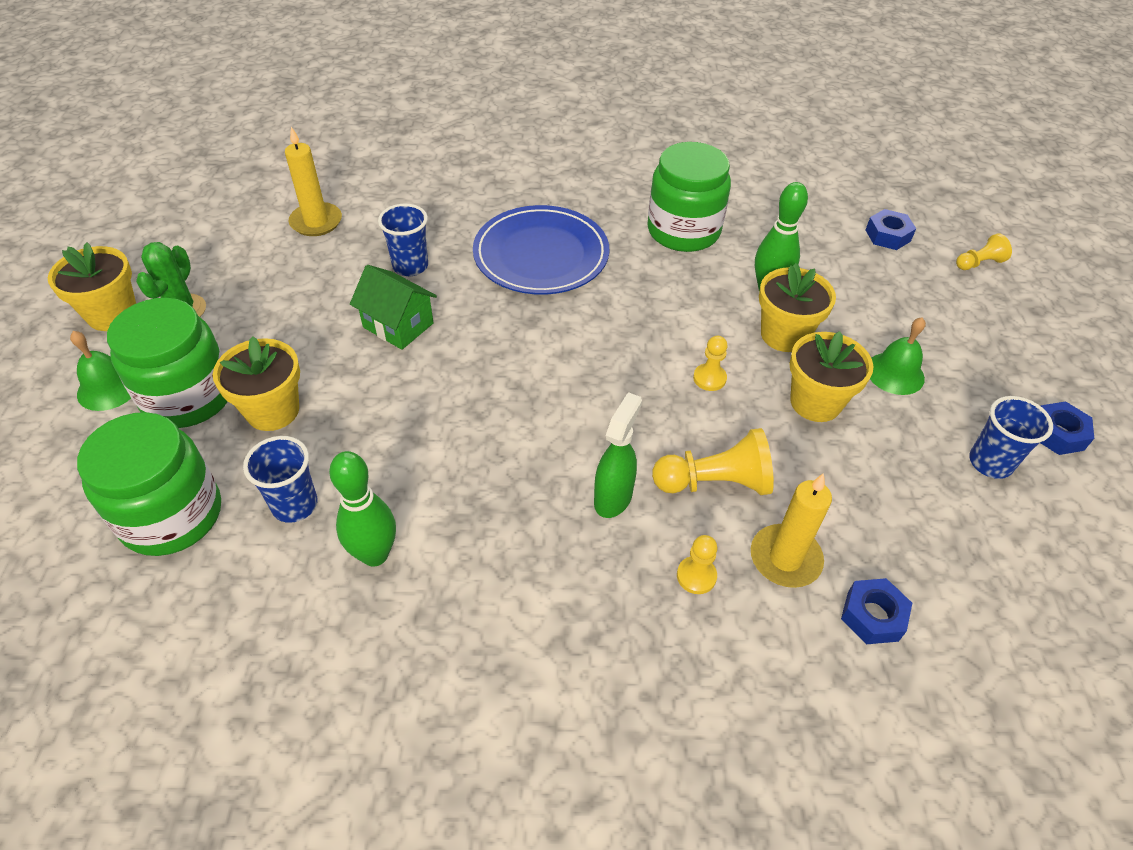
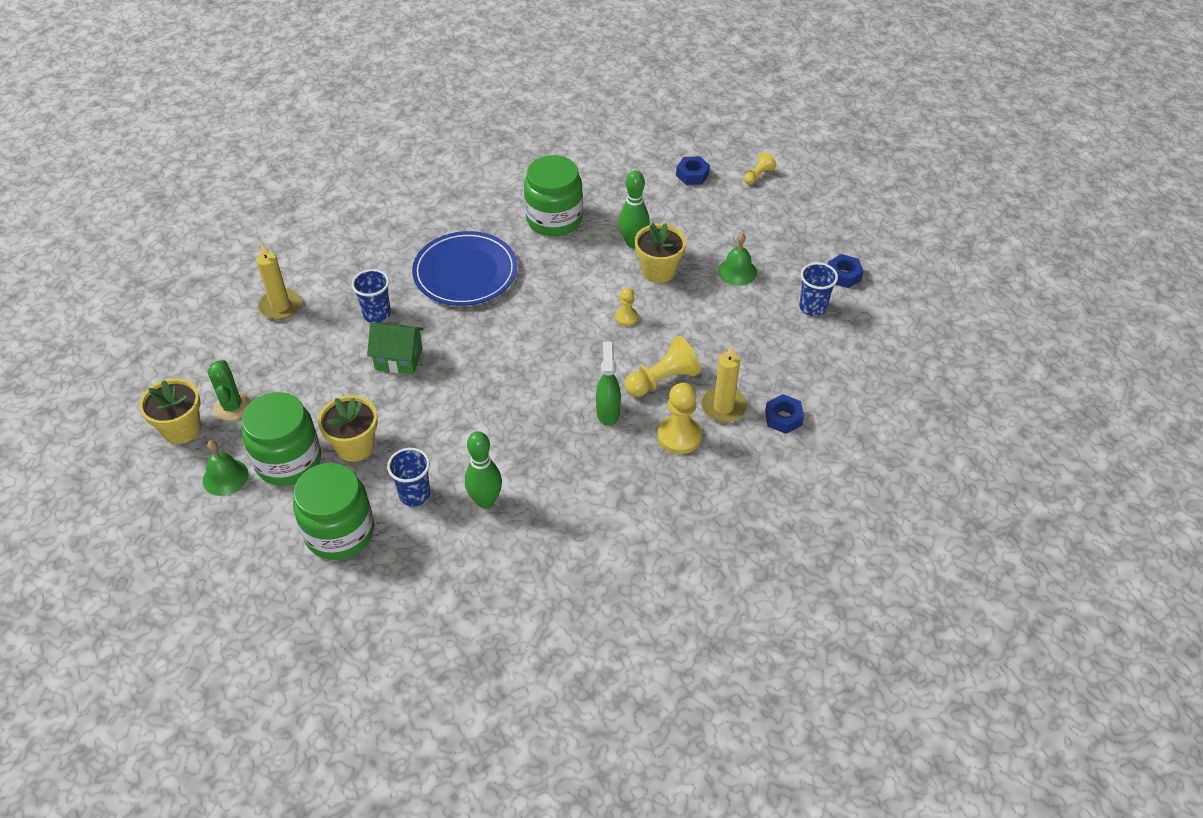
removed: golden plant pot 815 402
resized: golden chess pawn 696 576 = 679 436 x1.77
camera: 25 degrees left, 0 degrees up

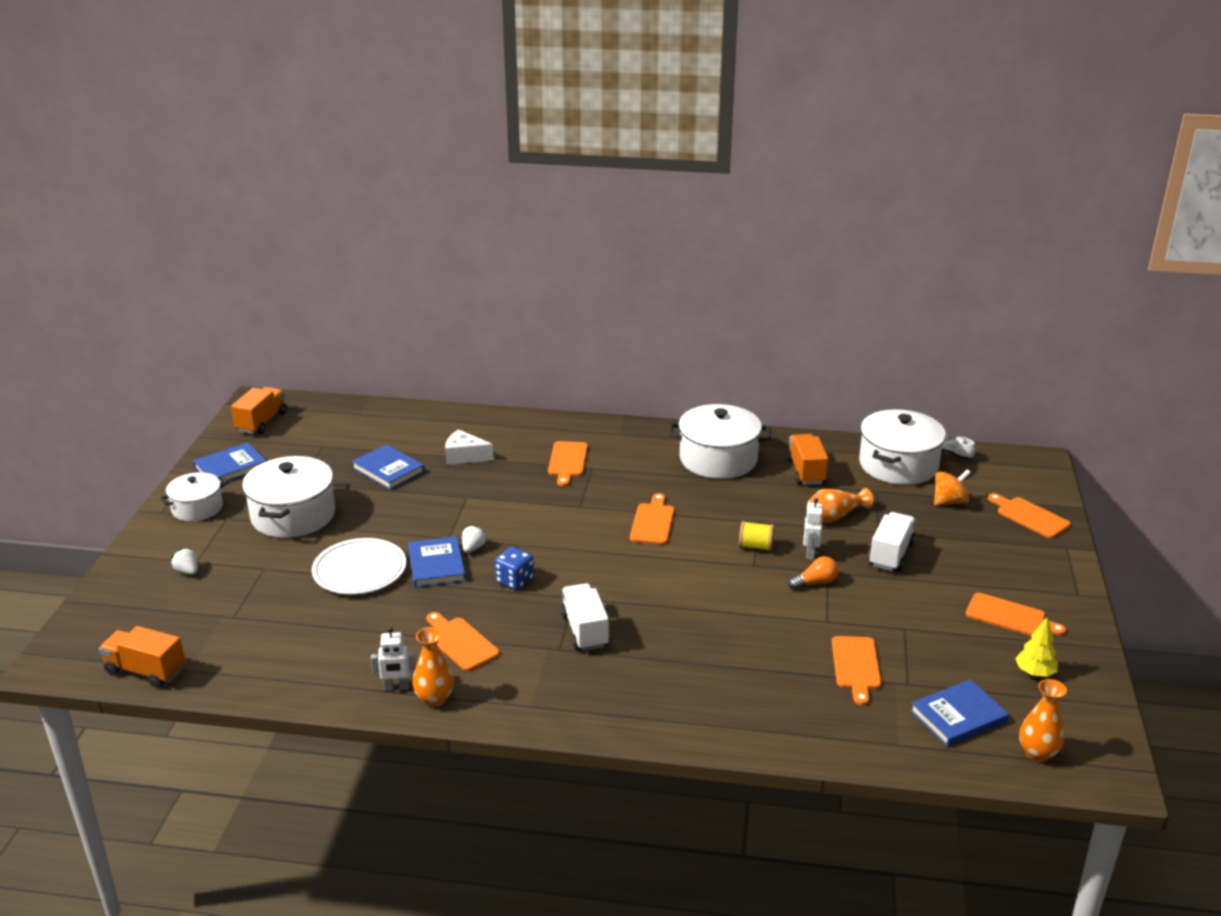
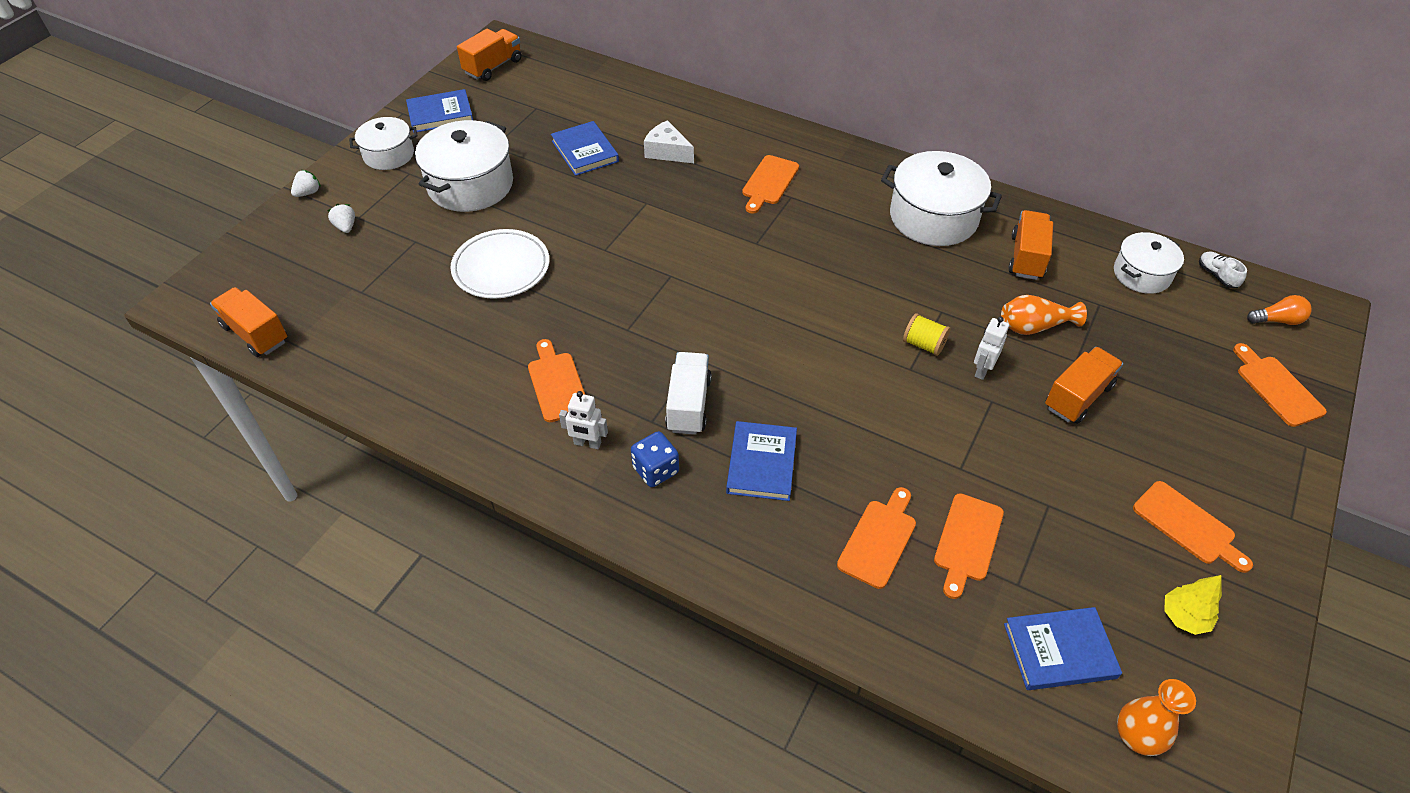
removed: orange-coloured toy top 949 502; orange-coloured vase 434 699
moved: orange-coloured bread board 653 522 to 879 540; white berry 473 548 to 308 193; cobalt hardcover 436 565 to 762 463; cobalt die 514 581 to 655 470; orange-coloured lightbulb 815 583 to 1277 320; white toy robot 396 687 to 587 443
recoloured: white toy truck 891 554 to orange-coloured toy truck 1077 397
resized: white pot 898 465 = 1141 274 x0.61
camera: 20 degrees right, 20 degrees up

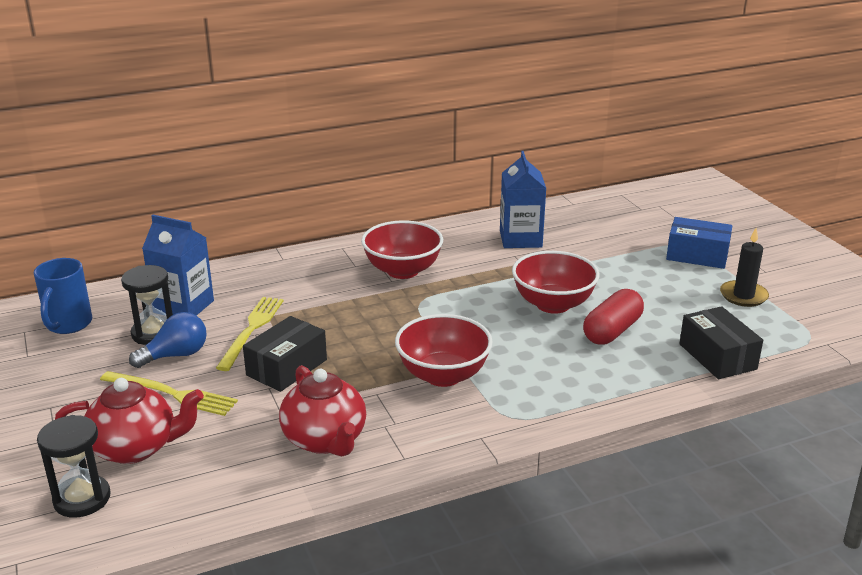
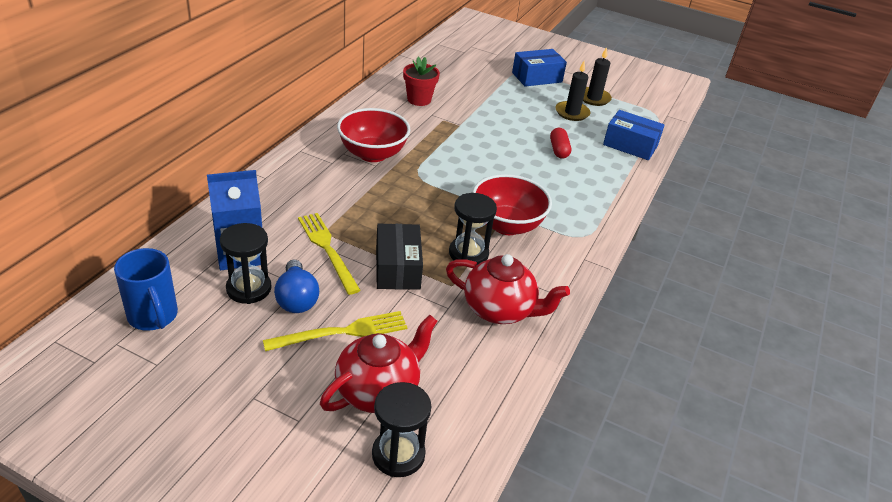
removed: scarlet deep dish 553 304
added: jet-black pillar candle 572 113; jet-black sandglass 468 253
replaced: cobalt milk carton 520 239 to scarlet plant pot 419 99
recoloured: jet-black box 717 356 to cobalt box 630 145
turned: cobalt lightbulb 175 355 = 296 299 150 degrees clockwise
resized: scarlet pill 612 331 = 559 150 x0.65
camera: 45 degrees left, 10 degrees up

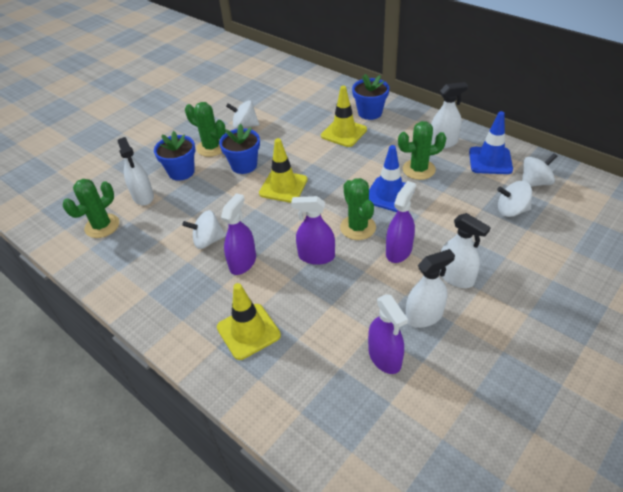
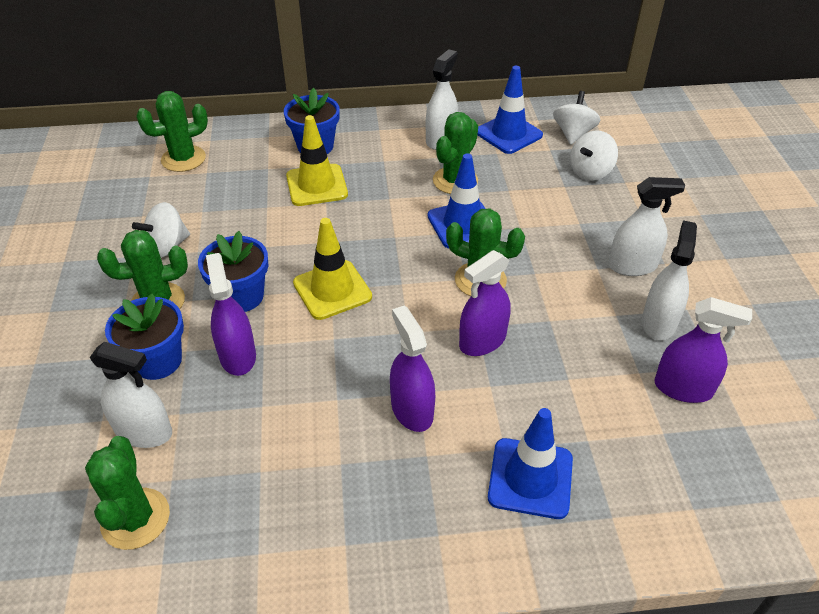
removed: white toy top 208 241
added: emerald saguaro cactus 183 159
moved: violet spray cleaner 399 251 to 237 356
recoloured: golden traffic cone 248 331 to cobalt traffic cone 530 478
camera: 50 degrees left, 0 degrees up

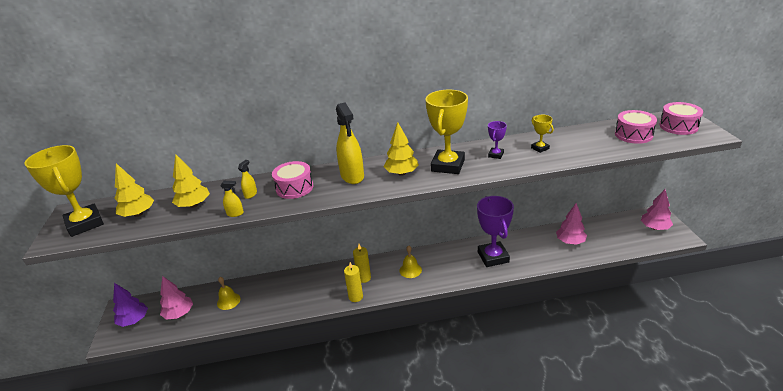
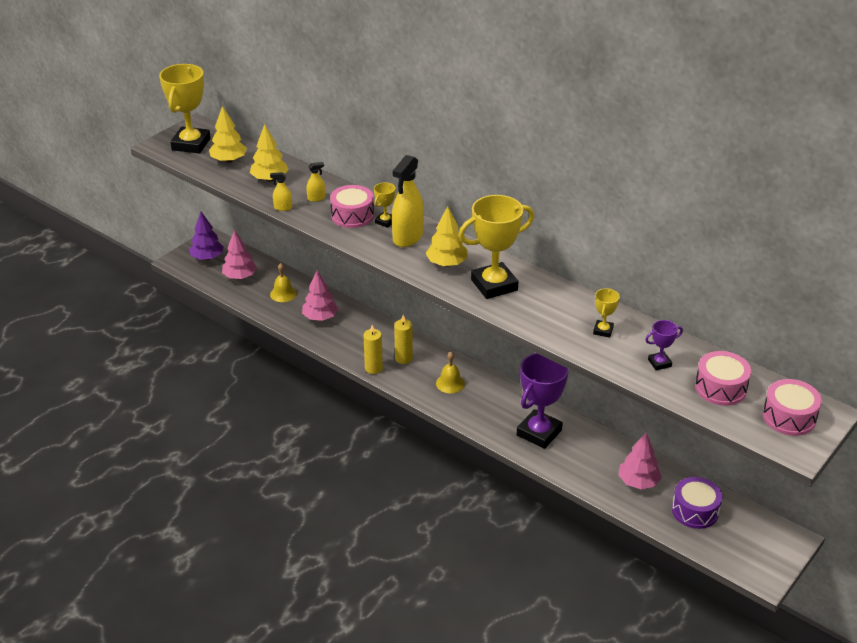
added: golden prize cup 385 221; violet drum 695 511
moved: violet prize cup 496 155 to 659 363; rosy tree 654 228 to 320 317
turned: golden spray cleaner 235 213 = 283 208 135 degrees clockwise
camera: 45 degrees right, 5 degrees up

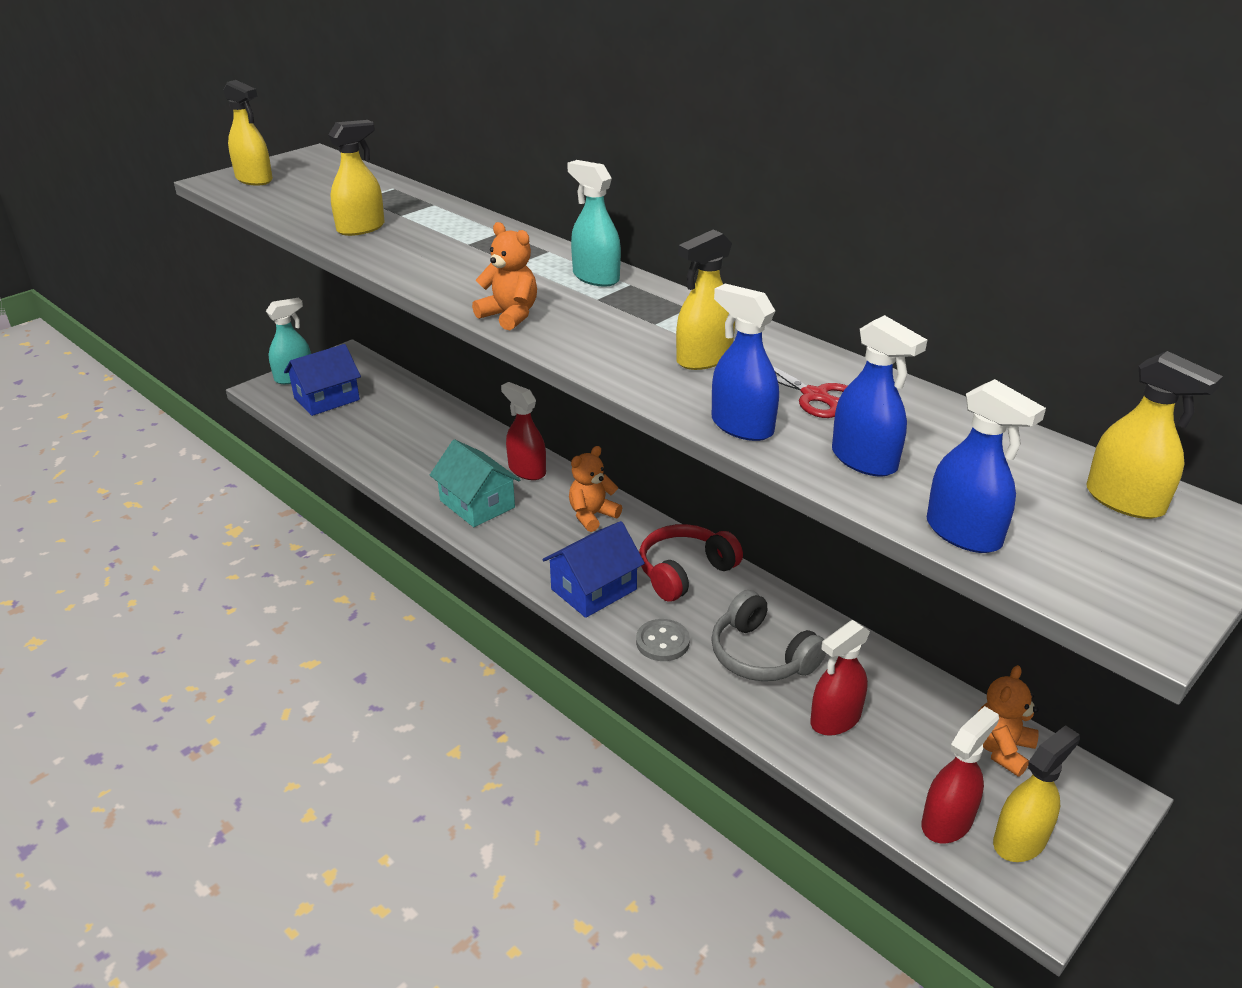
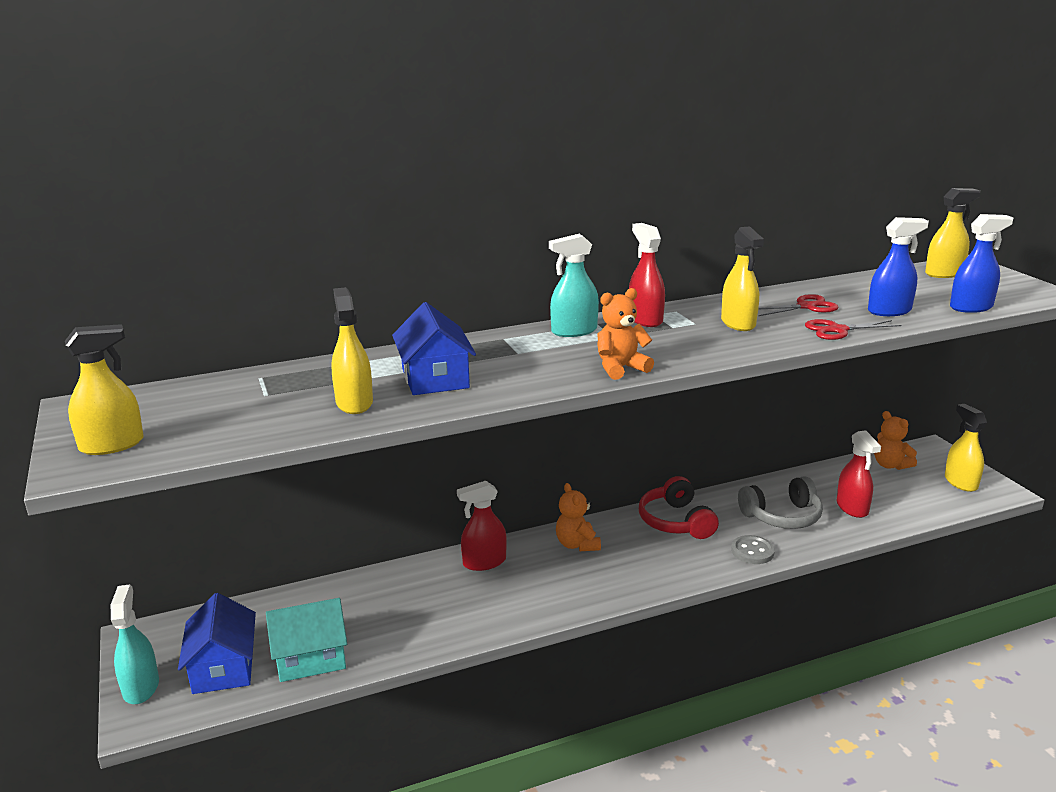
moved: aqua house 477 504 to 310 657; cobalt house 594 589 to 435 378; scarlet spray cleaner 947 821 to 645 319
replaced: cobalt spray cleaner 741 426 to scarlet shears 838 330
camera: 65 degrees left, 10 degrees down

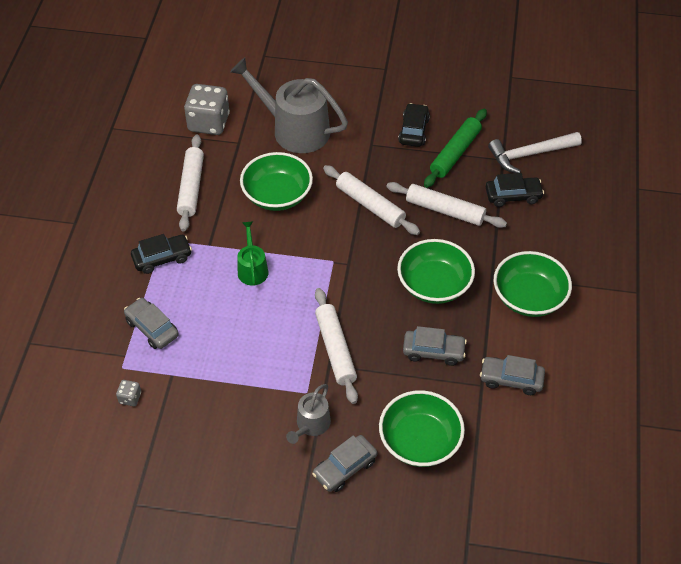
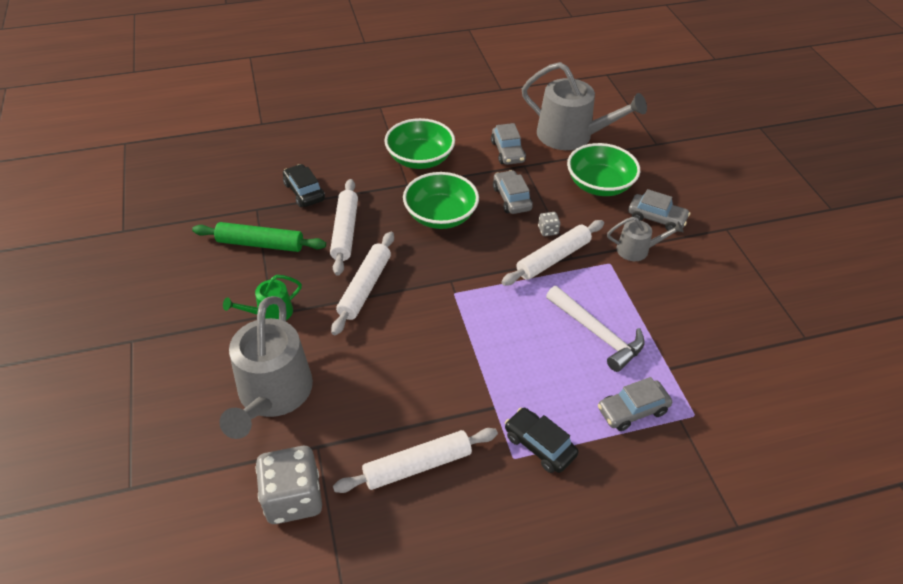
removed: jet-black car 413 131; emerald deep dish 277 195
added: gray watering pot 571 135
moved: white hammer 530 154 to 597 333; emerald watering pot 252 269 to 270 313; gray die 130 398 to 548 230
turned: gray car 152 328 = 632 410 45 degrees clockwise
camera: 115 degrees left, 5 degrees down

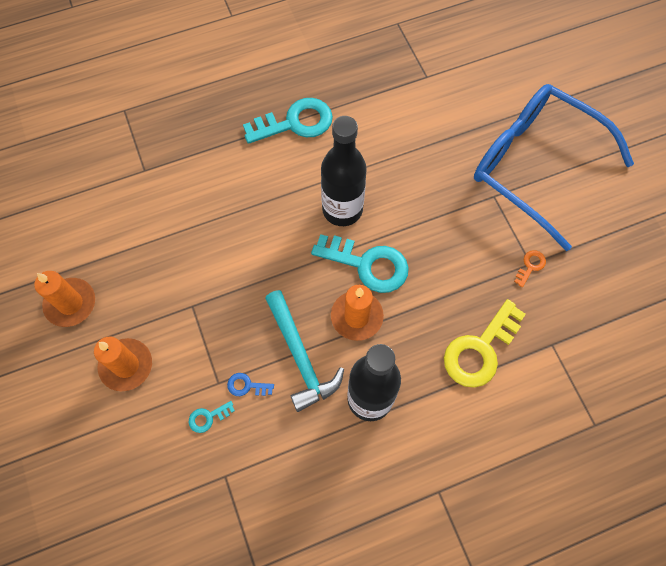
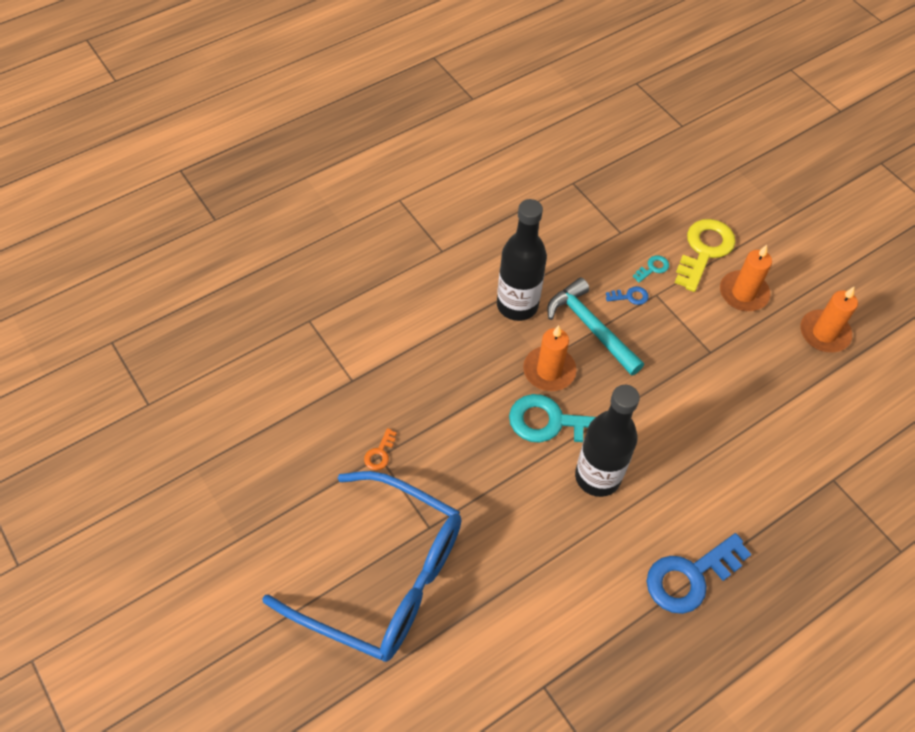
moved: golden key 480 350 to 704 250
recoloured: aqua key 295 122 to cobalt key 690 577
camera: 165 degrees right, 10 degrees down

